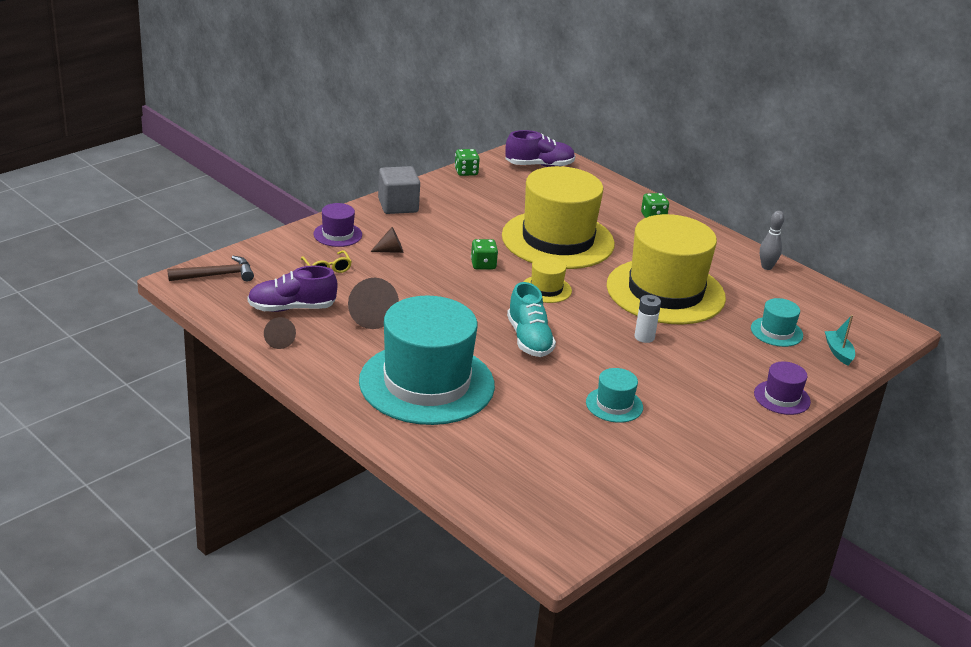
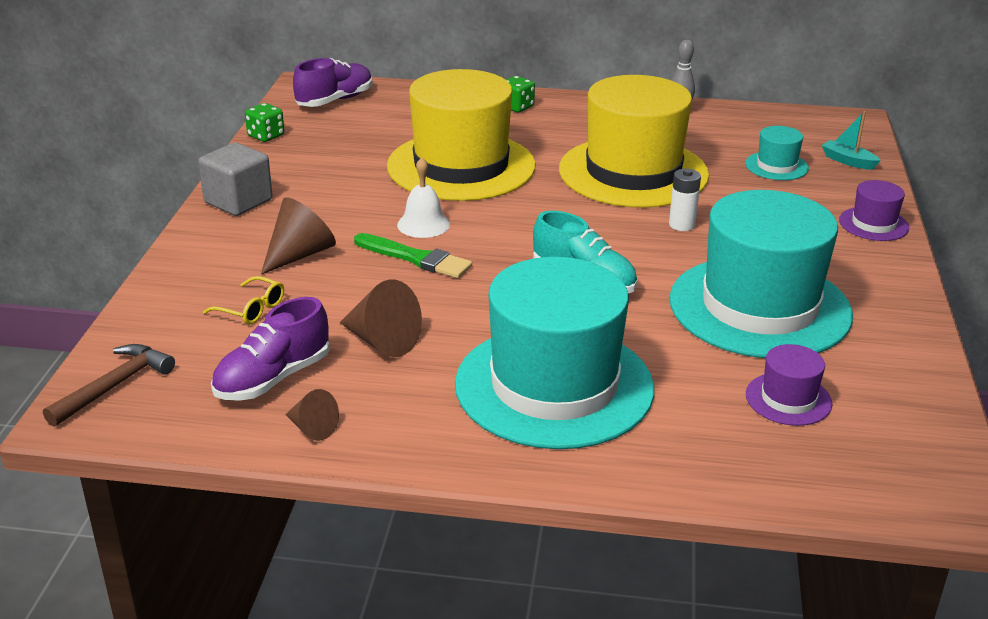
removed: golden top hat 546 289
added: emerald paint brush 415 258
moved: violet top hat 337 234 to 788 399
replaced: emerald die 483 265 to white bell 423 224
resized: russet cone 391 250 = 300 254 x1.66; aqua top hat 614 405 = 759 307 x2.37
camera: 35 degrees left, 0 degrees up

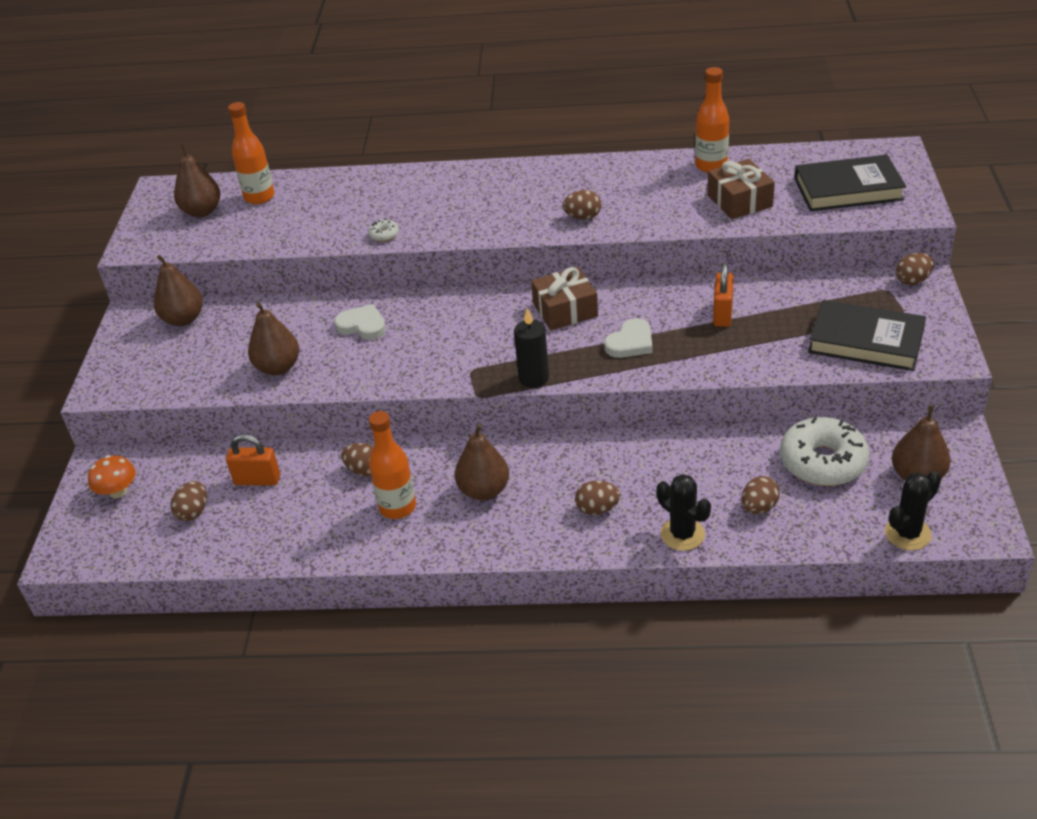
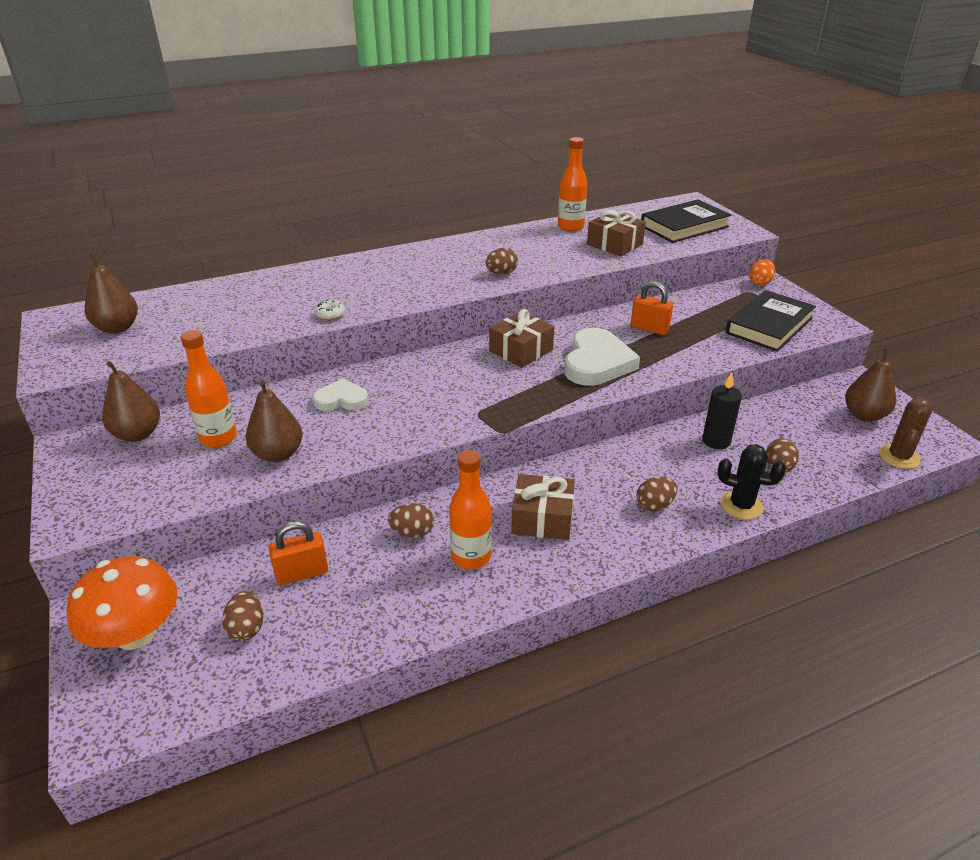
removed: white doughnut 823 462
moved: orange-coloured flask 259 197 to 218 438; jet-black pillar candle 534 378 to 716 441
replaced: russet pear 484 490 to russet gift 542 518
recoloured: russet egg shape 912 281 to orange-coloured egg shape 759 283; jet-black saguaro cactus 907 534 to russet saguaro cactus 899 457
turned: orange-coloured padlock 722 314 = 649 329 45 degrees counterclockwise; jet-black hardcover 866 341 = 769 326 45 degrees counterclockwise
resized: white love heart 630 342 = 597 362 x1.71; orange-coloured toadstool 118 491 = 136 634 x1.76
camera: 30 degrees left, 5 degrees down

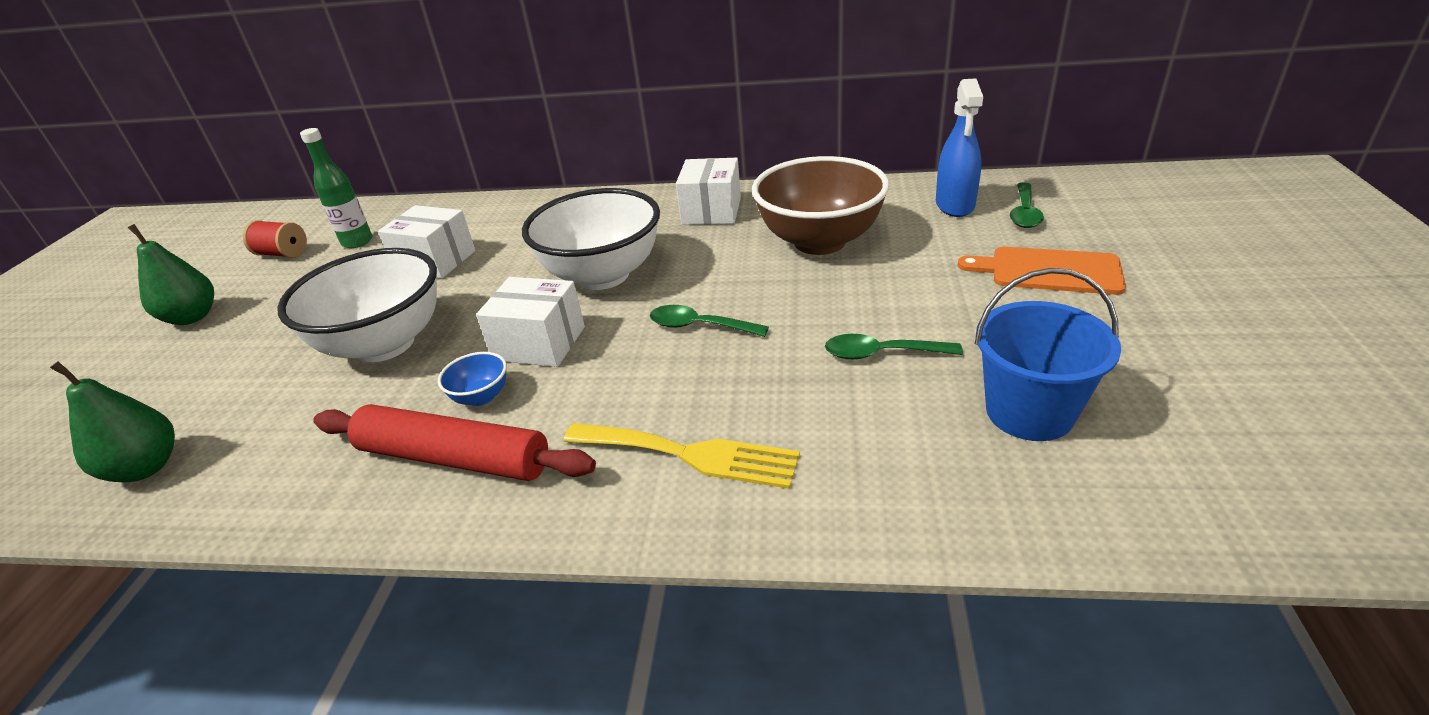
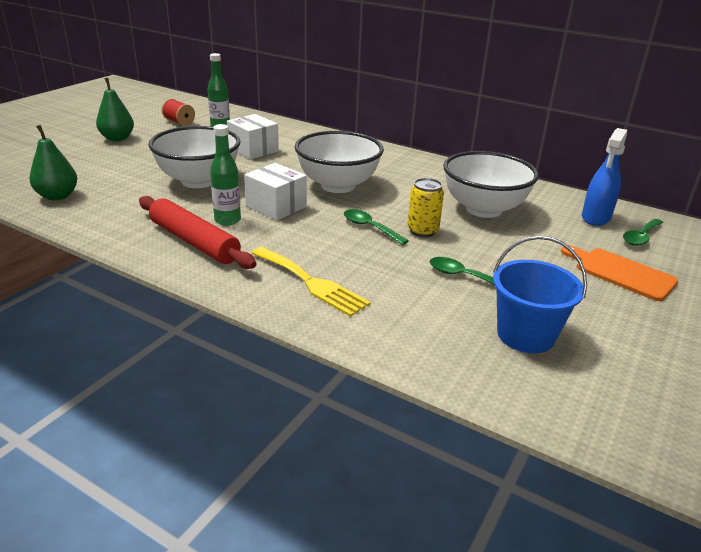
removed: white box 711 211
added: golden tin 422 231
replaced: cobalt deep dish 481 397 to emerald flask 227 220
recoloured: russet deep dish 819 241 to white deep dish 483 209
camera: 20 degrees right, 5 degrees down

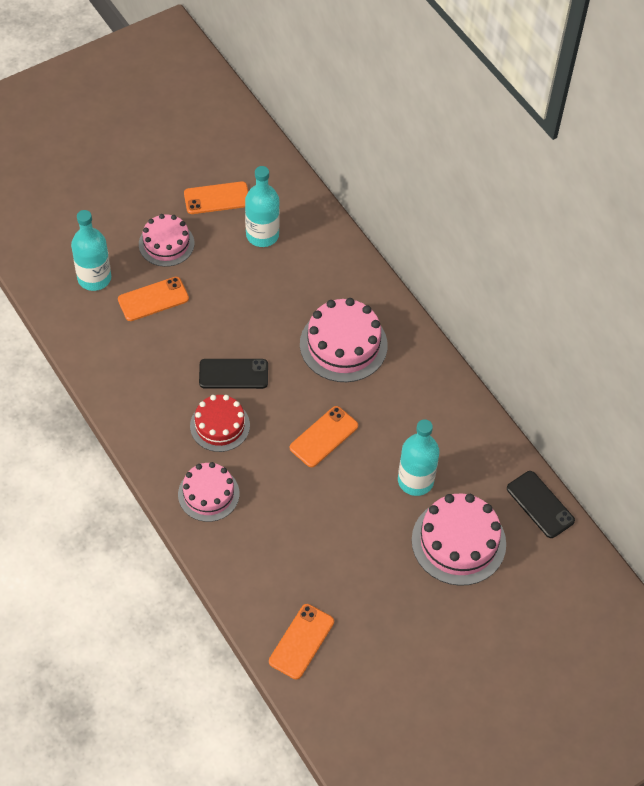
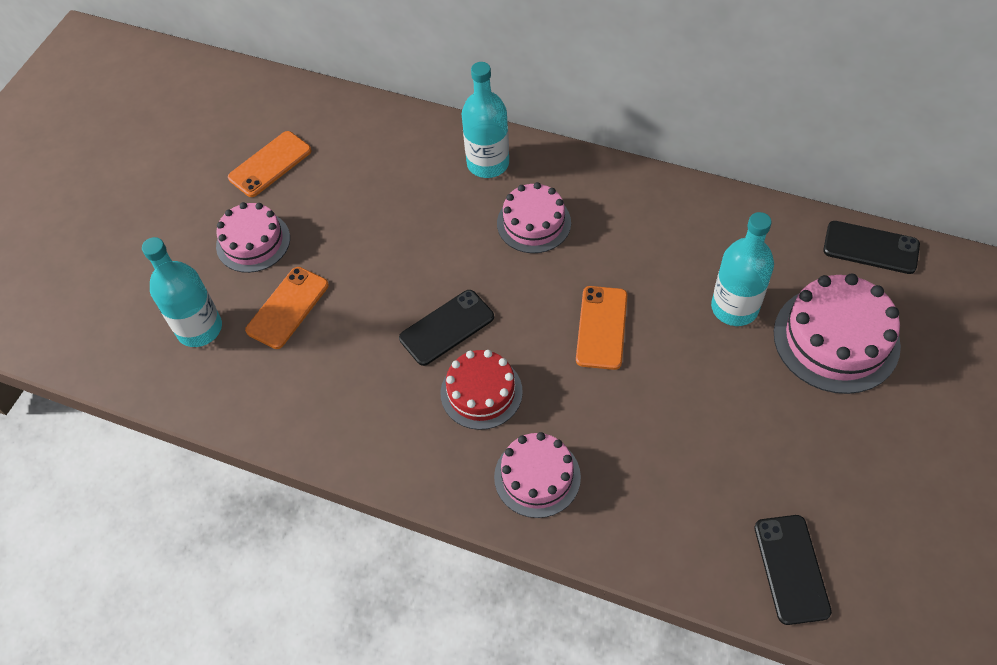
moved: aqua flask 262 235 to 488 163
recoloured: orange-coloured smartphone 301 641 to jet-black smartphone 791 569
resized: rosy cake 343 345 = 534 223 x0.66
camera: 30 degrees left, 0 degrees up

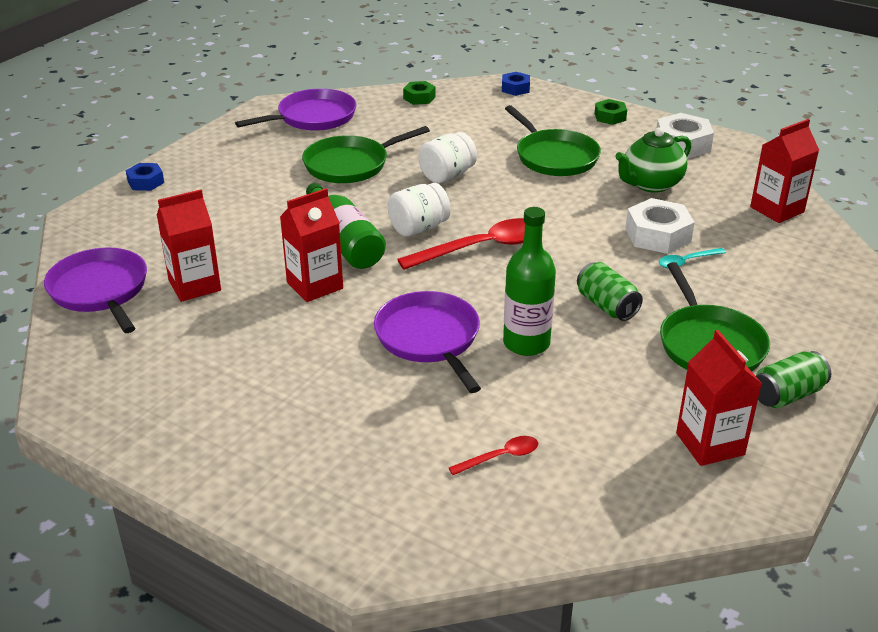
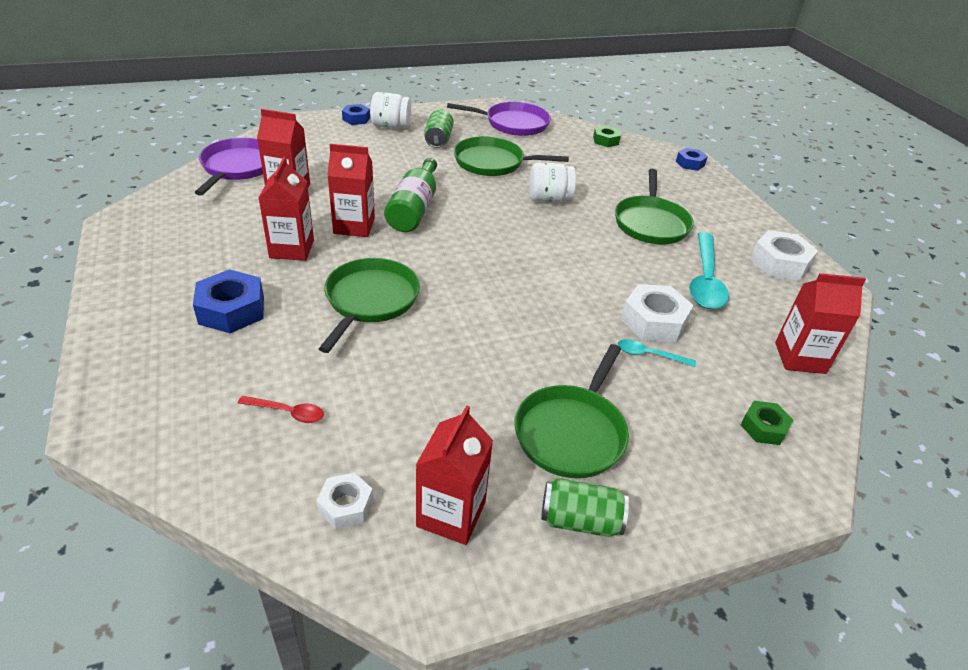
removed: emerald flask 526 343; scarlet spoon 482 248
added: scarlet milk carton 292 249; cobalt hex nut 231 310; white hex nut 345 505
moved: emerald hex nut 610 117 to 763 428; white jam jar 418 228 to 391 126; emerald tin 607 306 to 438 140
replaced: emerald teapot 650 184 to aqua spoon 705 280
recoloured: violet frying pan 429 338 to emerald frying pan 370 300
camera: 35 degrees right, 5 degrees up

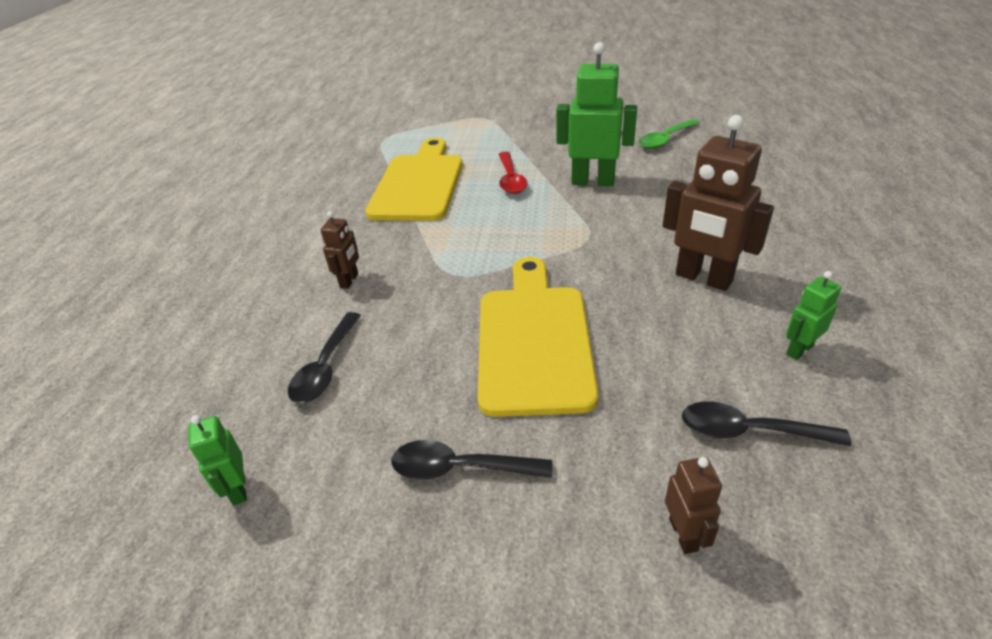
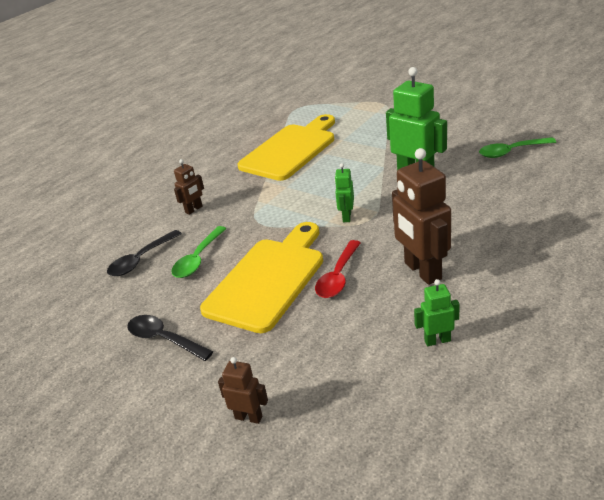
removed: jet-black spoon 748 431
added: emerald spoon 198 259
moved: scarlet spoon 510 179 to 338 277; emerald toy robot 238 489 to 346 217
turned: russet toy robot 684 534 = 249 417 90 degrees counterclockwise
camera: 30 degrees right, 5 degrees down

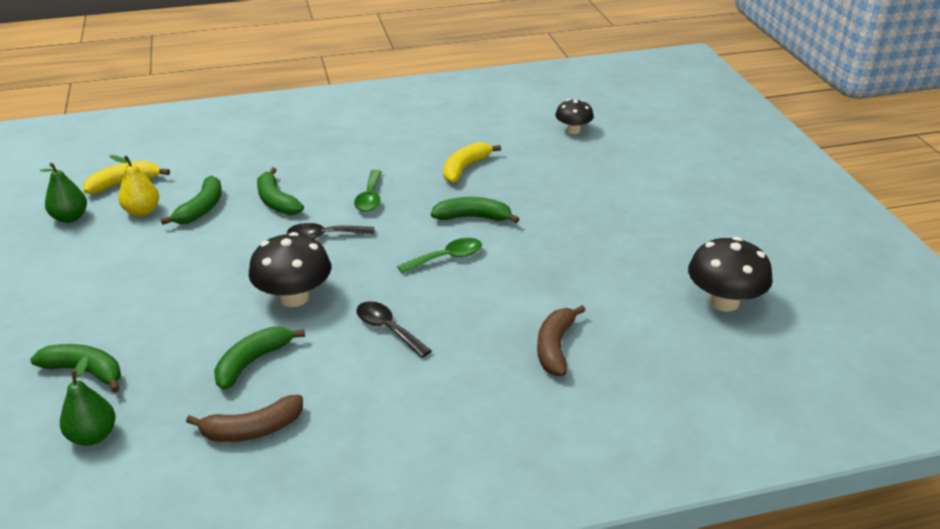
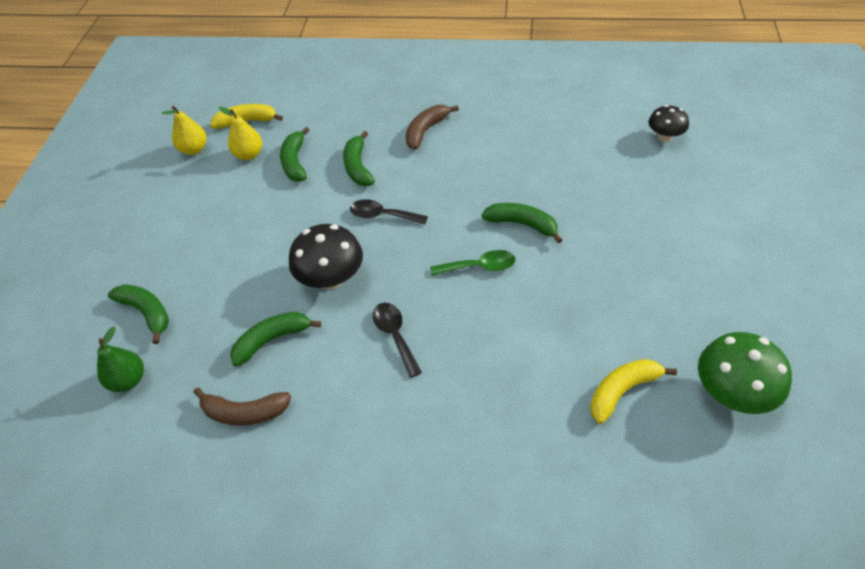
removed: emerald spoon 370 198
moved: golden banana 465 168 to 622 391; russet banana 555 347 to 426 131
recoloured: emerald pear 70 217 to golden pear 194 149; jet-black toadstool 724 301 to emerald toadstool 732 393
turned: emerald banana 201 209 = 295 162 135 degrees clockwise
camera: 25 degrees right, 15 degrees up

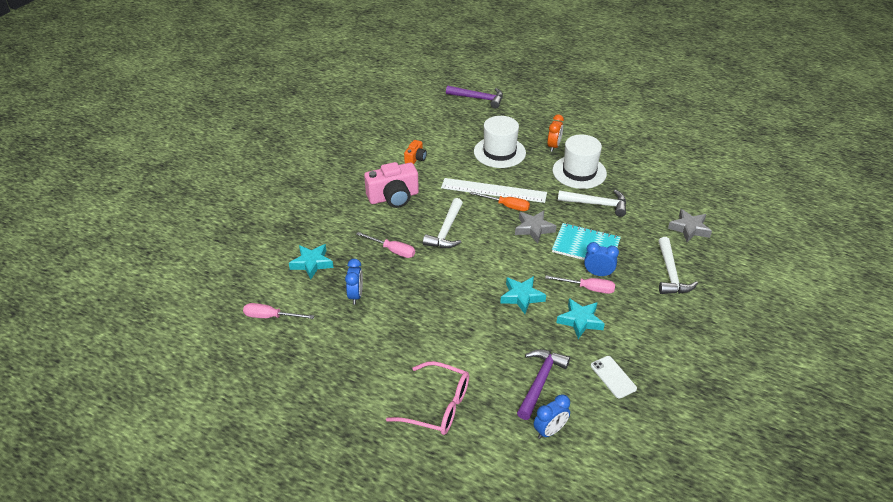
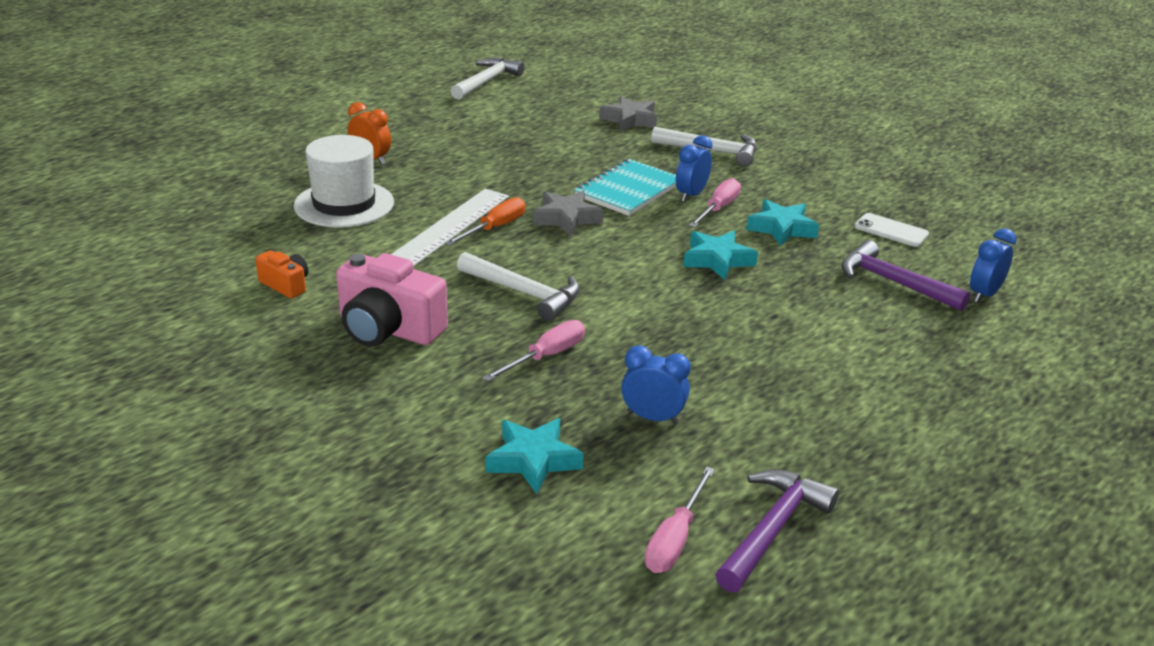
removed: white top hat 579 172; rosy glasses 437 406
moved: violet hammer 478 98 to 772 530; white hammer 596 204 to 486 82
turned: rosy camera 393 197 = 388 329 120 degrees clockwise; white smartphone 613 377 = 891 230 45 degrees clockwise; cobalt clock 550 431 = 984 294 120 degrees counterclockwise
camera: 75 degrees left, 10 degrees down

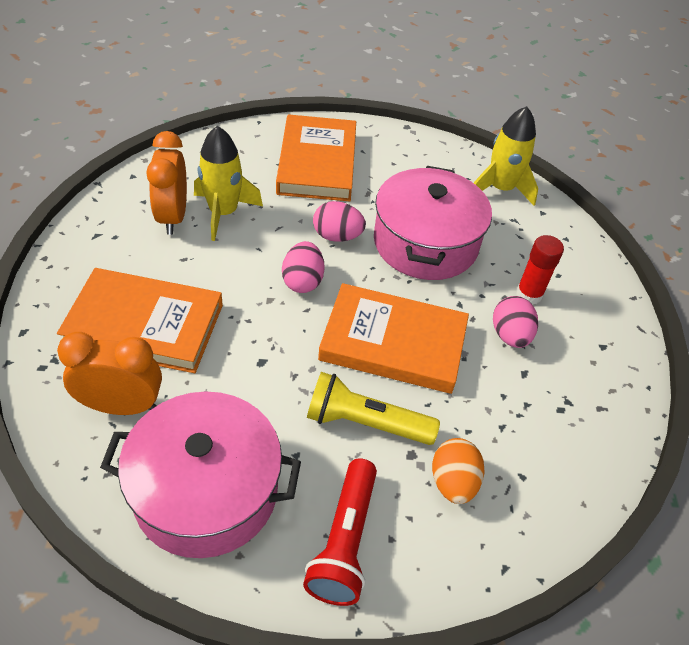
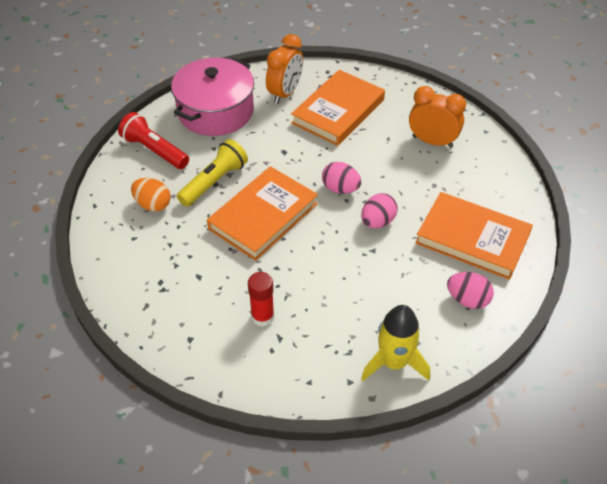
removed: golden rocket 223 213; rosy pot 425 243
moved: rosy egg shape 510 335 to 467 300
camera: 120 degrees right, 0 degrees up

